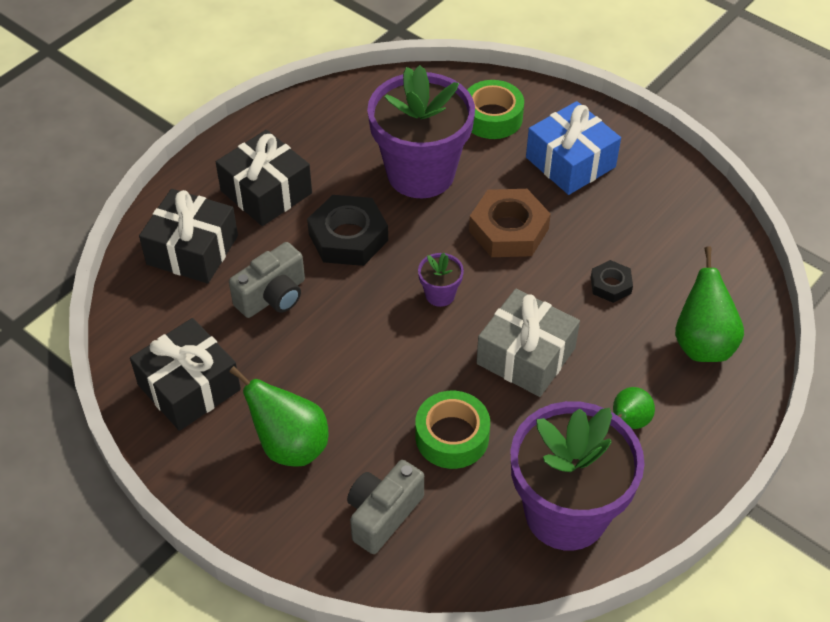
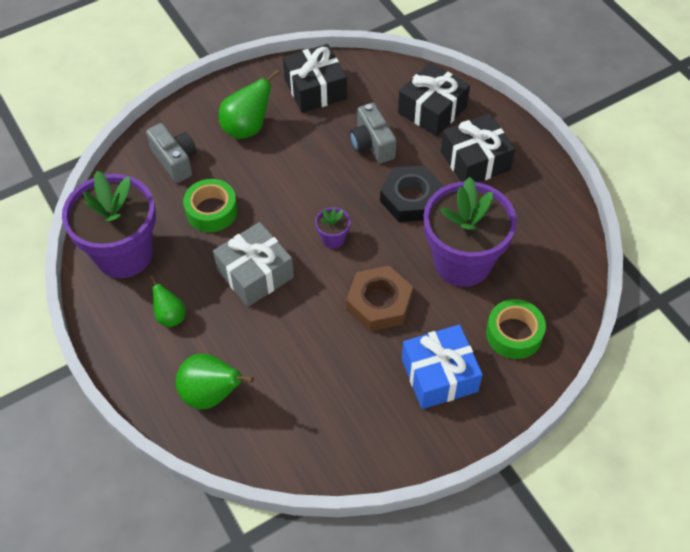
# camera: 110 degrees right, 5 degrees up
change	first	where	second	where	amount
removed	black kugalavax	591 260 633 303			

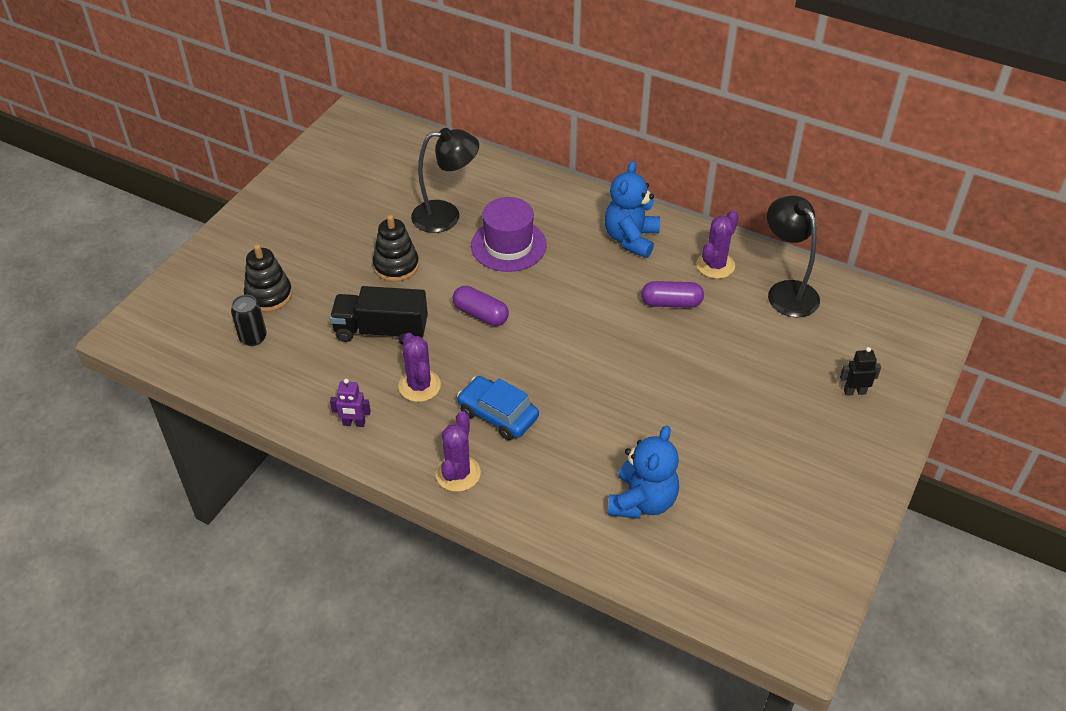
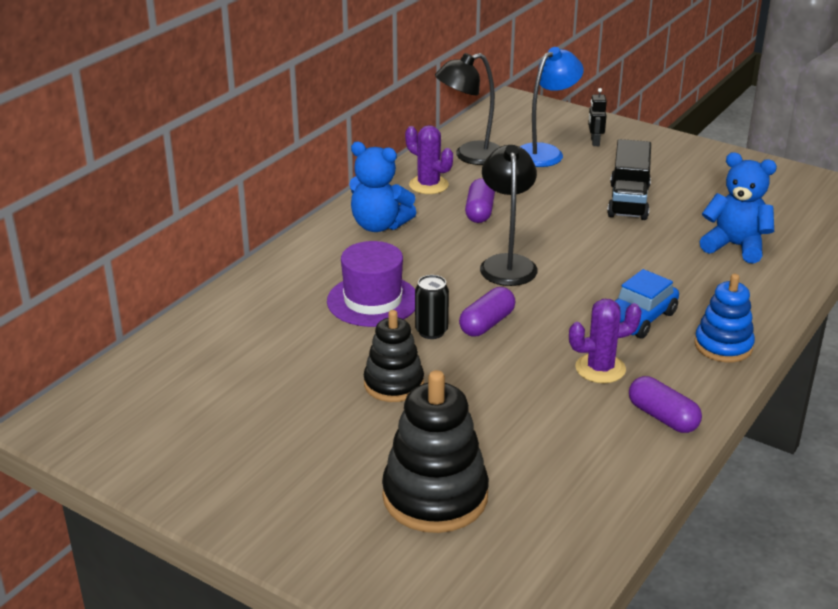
# camera: 85 degrees left, 15 degrees down
change	first	where	second	where	amount
added			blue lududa	520 47 584 167	
moved	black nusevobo	231 295 267 346		415 275 449 339	
moved	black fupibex	330 286 428 345		607 139 651 220	
moved	black lududa	411 128 479 233		480 145 538 286	
replaced	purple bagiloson	330 379 371 427	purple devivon	629 376 702 433	
replaced	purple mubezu	435 411 481 492	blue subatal	694 274 755 362	
resized	black subatal	244 244 292 312		382 370 489 533	x1.56

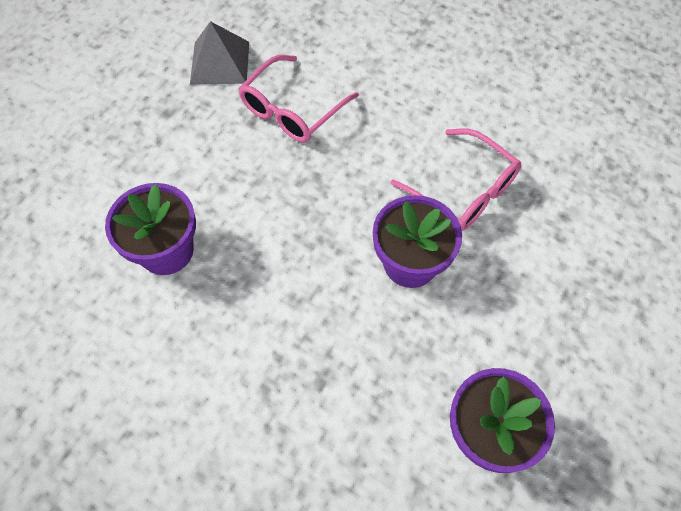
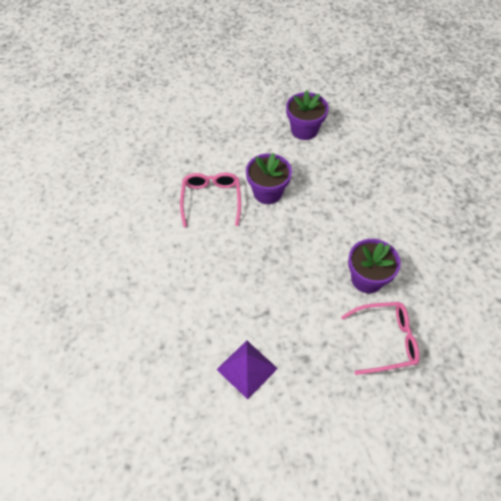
# camera: 135 degrees left, 5 degrees down
change	first	where	second	where	amount
moved	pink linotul	239 55 359 142		341 302 420 375	
recoloured	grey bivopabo	190 21 249 84	purple bivopabo	216 340 278 400	

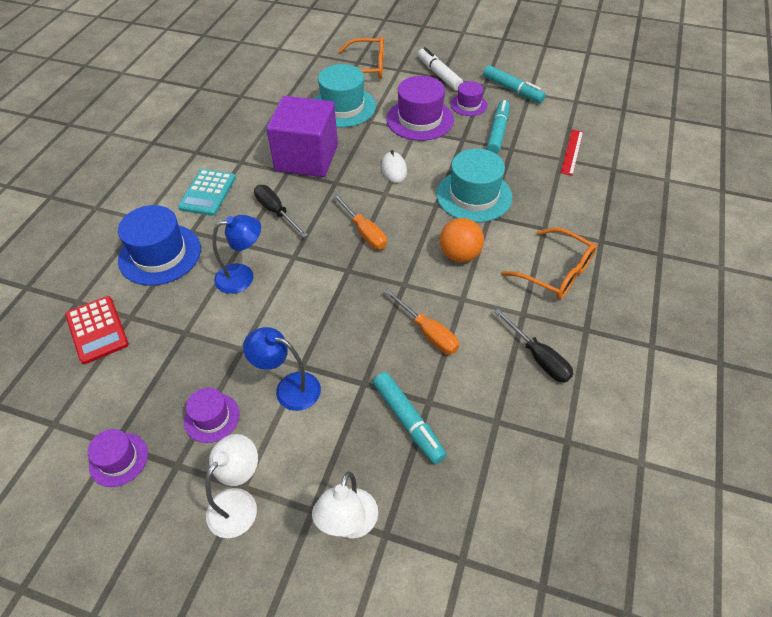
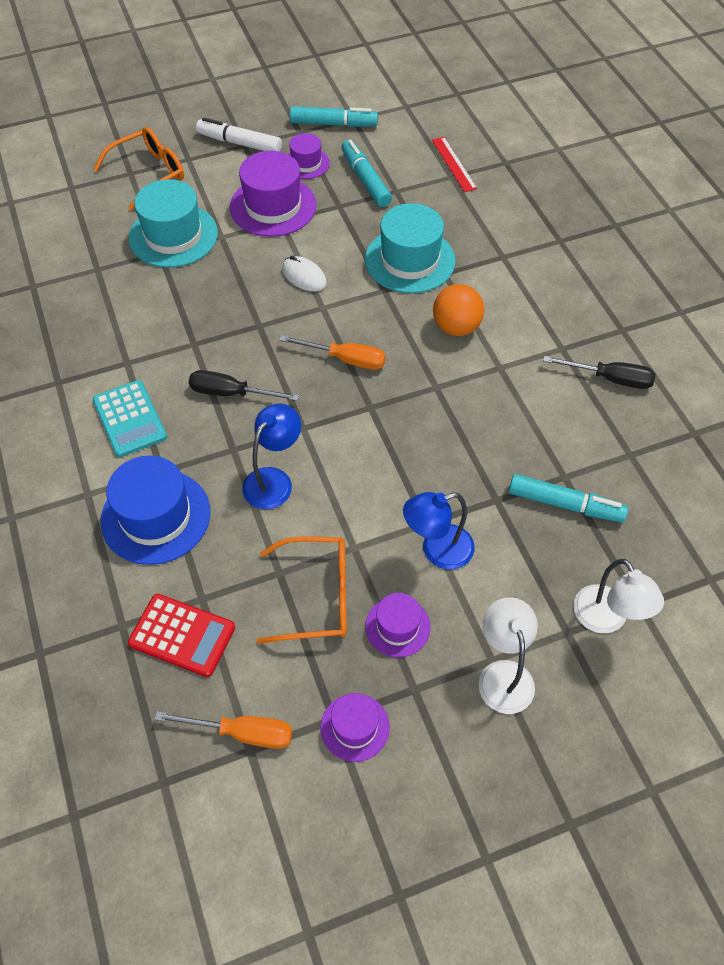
# camera: 40 degrees left, 5 degrees up
change	first	where	second	where	amount
removed	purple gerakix	266 96 338 177			
moved	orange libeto	384 289 459 354		154 712 292 749	
moved	orange linotul	501 227 597 299		257 536 347 644	

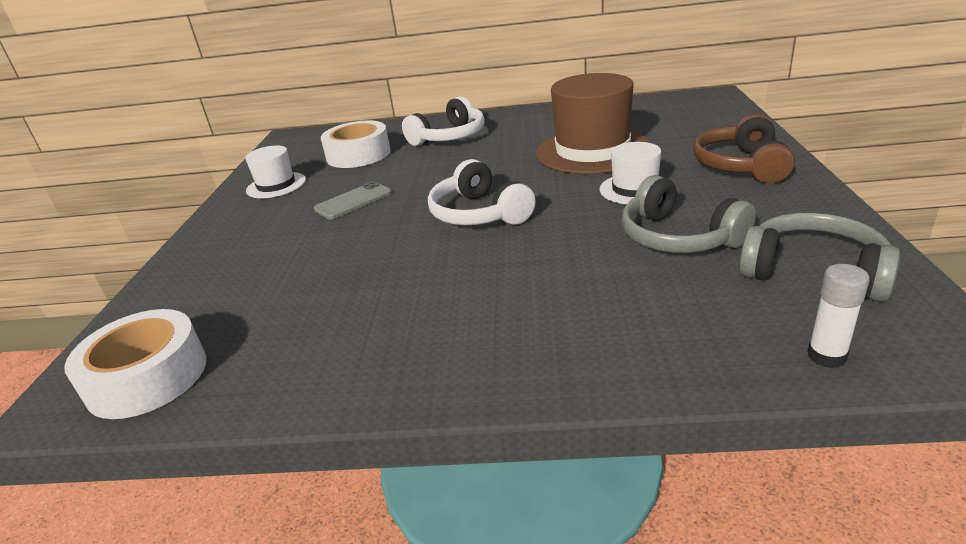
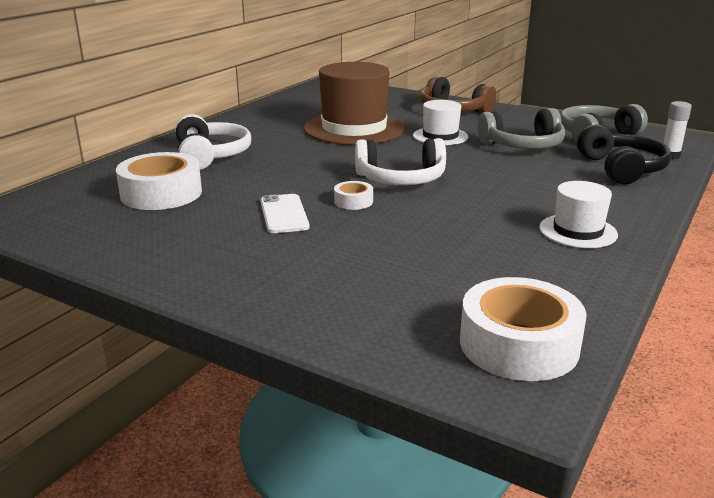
# camera: 65 degrees left, 5 degrees down
change	first	where	second	where	amount
added			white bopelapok	334 181 373 210	
added			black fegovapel	577 124 672 185	
moved	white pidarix	245 145 306 198		539 181 618 248	
recoloured	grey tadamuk	314 181 392 219	white tadamuk	260 194 310 233	

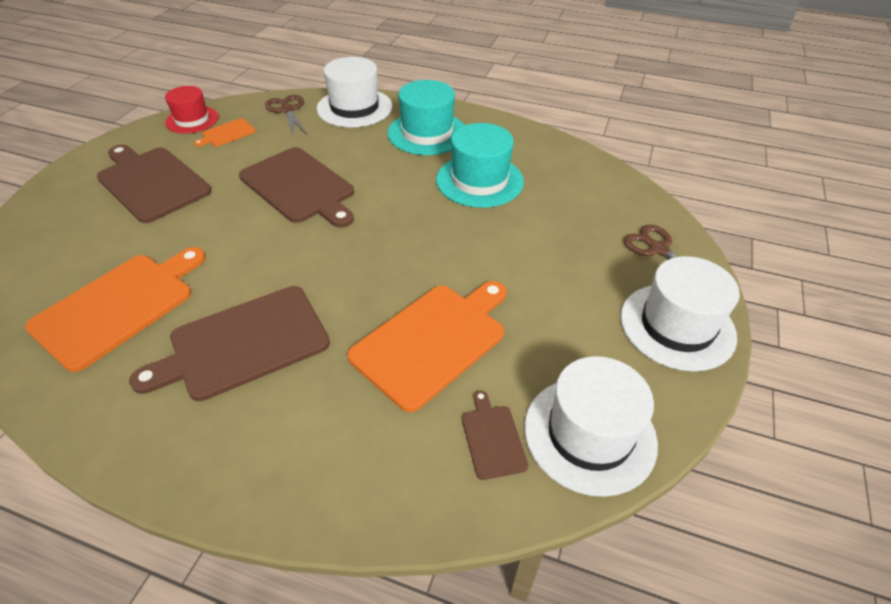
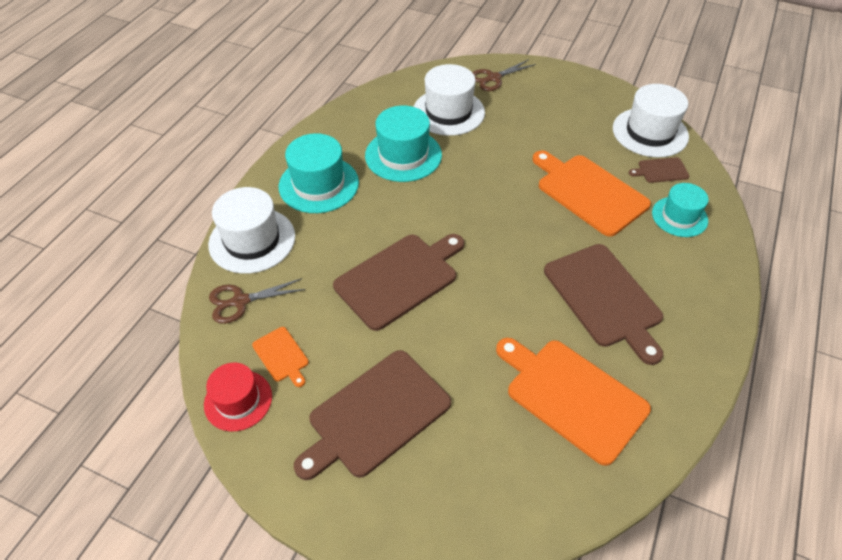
# camera: 85 degrees left, 5 degrees up
change	first	where	second	where	amount
added			turquoise pidarix	652 183 709 237	
moved	white pidarix	621 256 740 371		414 64 485 136	

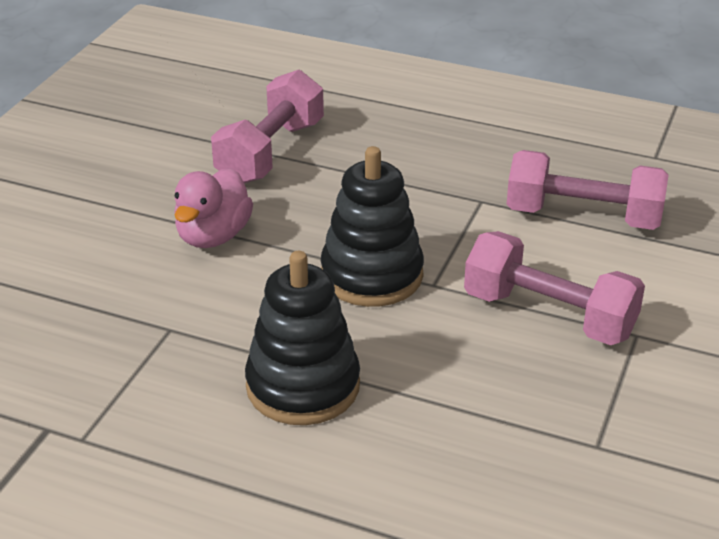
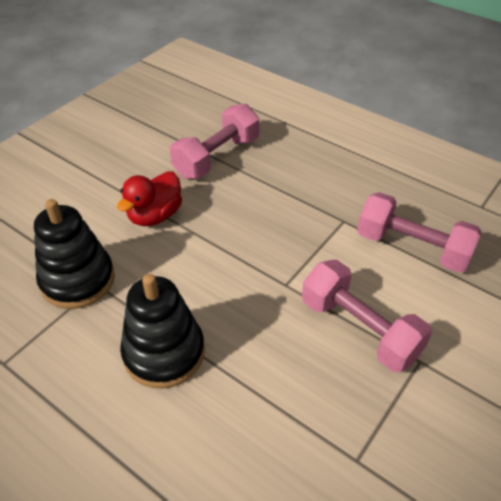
# camera: 15 degrees right, 10 degrees up
change	first	where	second	where	amount
moved	black subatal	321 146 424 307		34 199 115 309	
recoloured	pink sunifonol	174 168 253 248	red sunifonol	117 171 182 226	

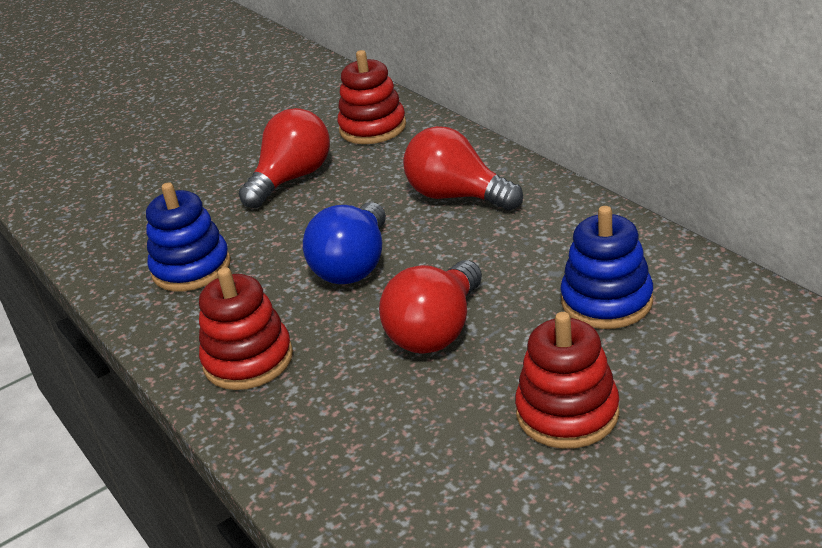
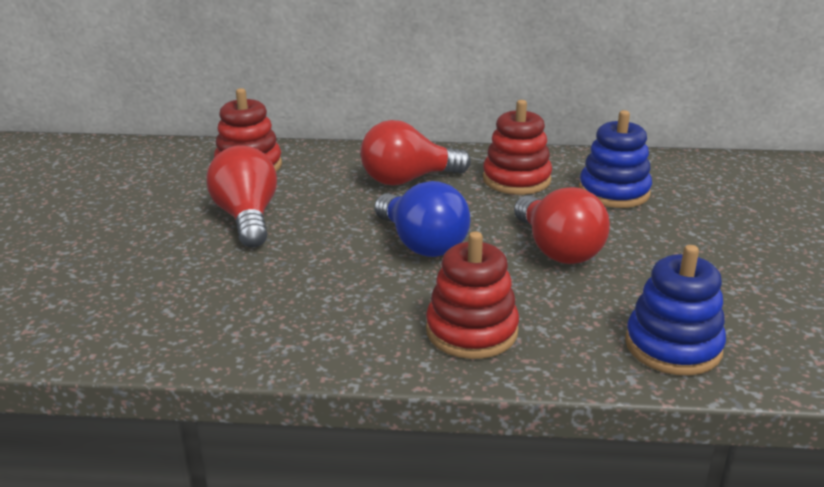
# camera: 55 degrees left, 5 degrees down
change	first	where	second	where	amount
moved	blue subatal	146 183 231 291		625 245 726 376	
moved	red subatal	515 312 620 449		483 100 552 195	

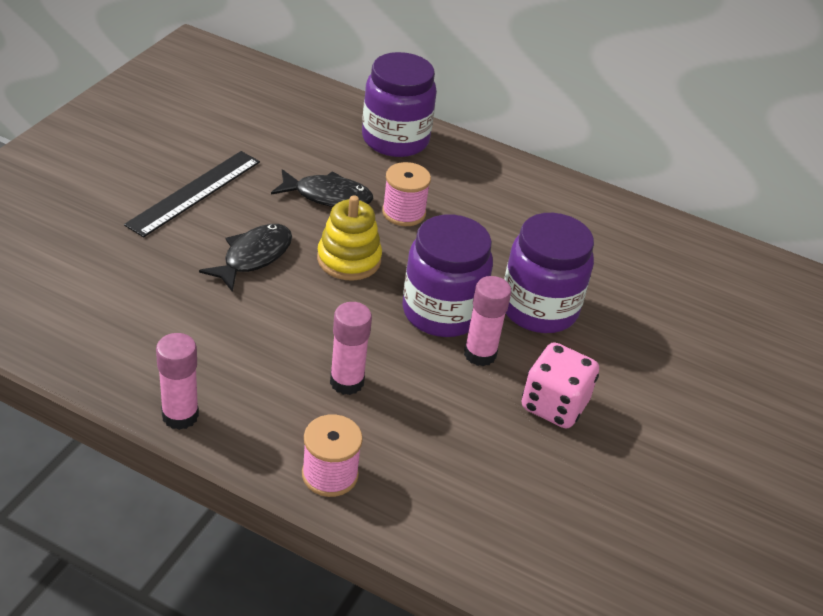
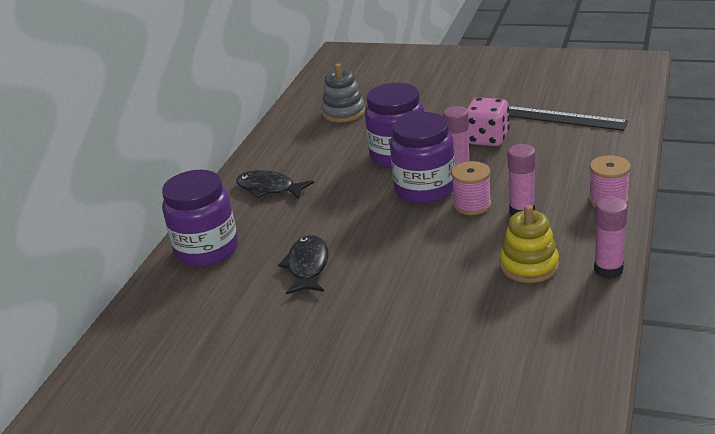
# camera: 90 degrees left, 10 degrees down
change	first	where	second	where	amount
added			grey subatal	322 64 365 123	
moved	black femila	124 151 260 237		509 106 629 131	
moved	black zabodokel	199 224 292 292		236 170 314 199	
moved	yellow subatal	317 195 382 281		500 205 559 283	
moved	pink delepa	382 162 431 226		451 161 491 215	

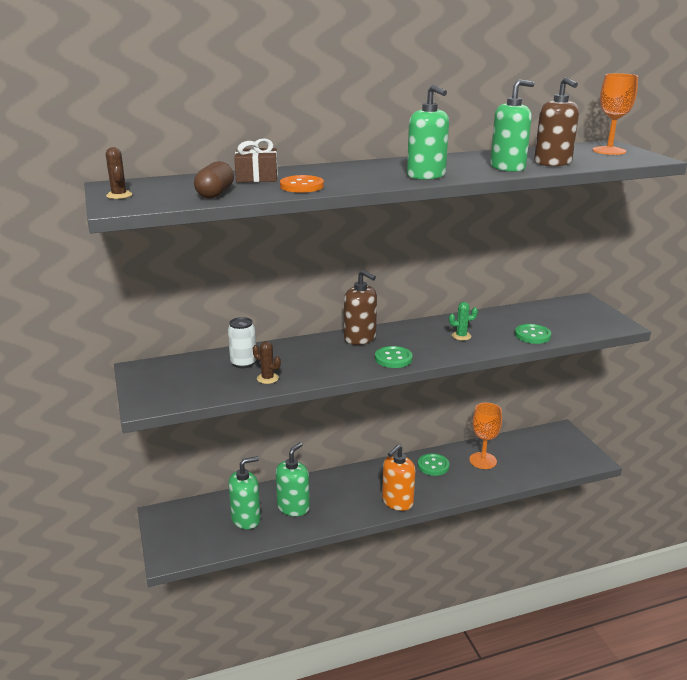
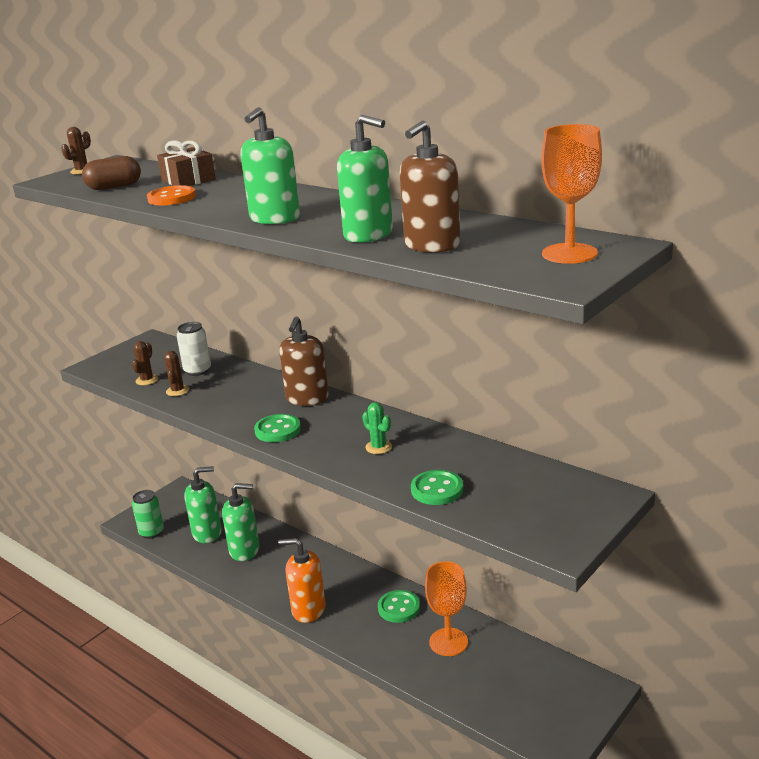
# camera: 60 degrees right, 0 degrees up
change	first	where	second	where	amount
added			brown mubezu	132 341 158 385	
added			green nusevobo	132 490 164 539	
turned	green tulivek	228 456 261 529		184 466 222 543	45 degrees counterclockwise

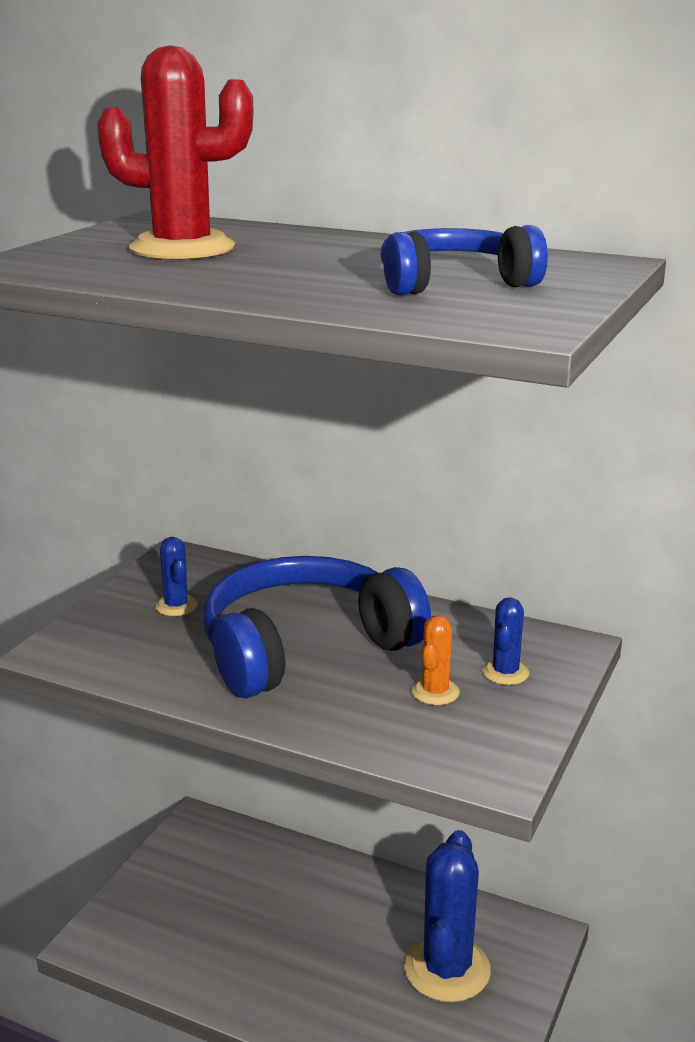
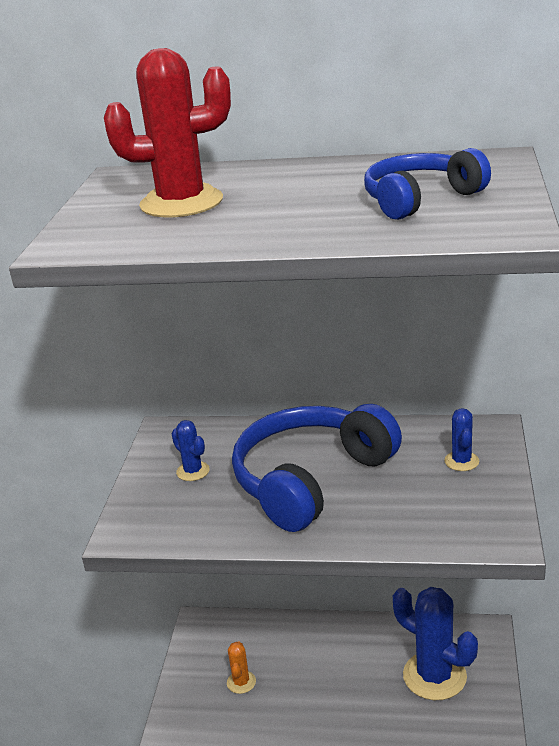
# camera: 15 degrees left, 5 degrees up
change	first	where	second	where	amount
moved	orange mubezu	411 615 460 705		227 642 256 694	
turned	blue mubezu	404 830 491 1002		393 587 478 700	45 degrees counterclockwise

